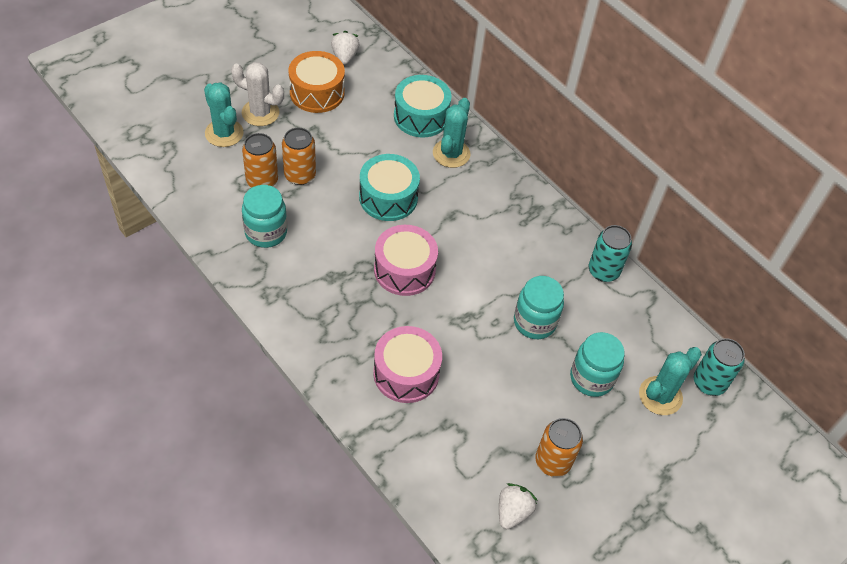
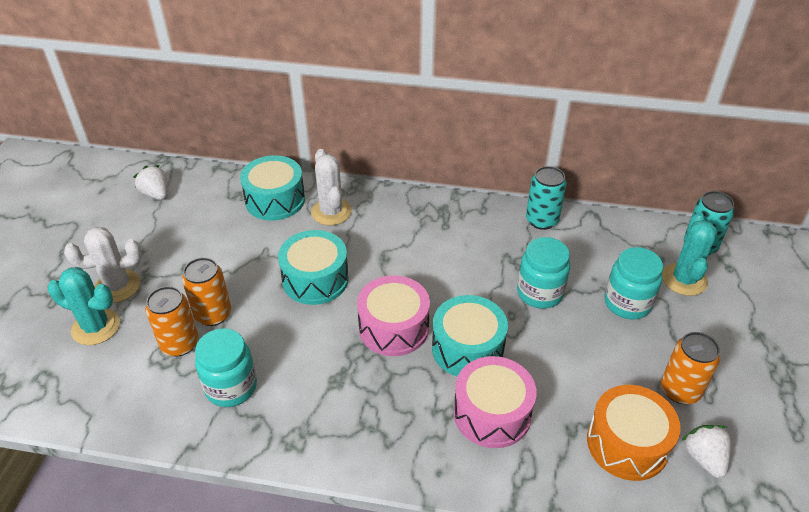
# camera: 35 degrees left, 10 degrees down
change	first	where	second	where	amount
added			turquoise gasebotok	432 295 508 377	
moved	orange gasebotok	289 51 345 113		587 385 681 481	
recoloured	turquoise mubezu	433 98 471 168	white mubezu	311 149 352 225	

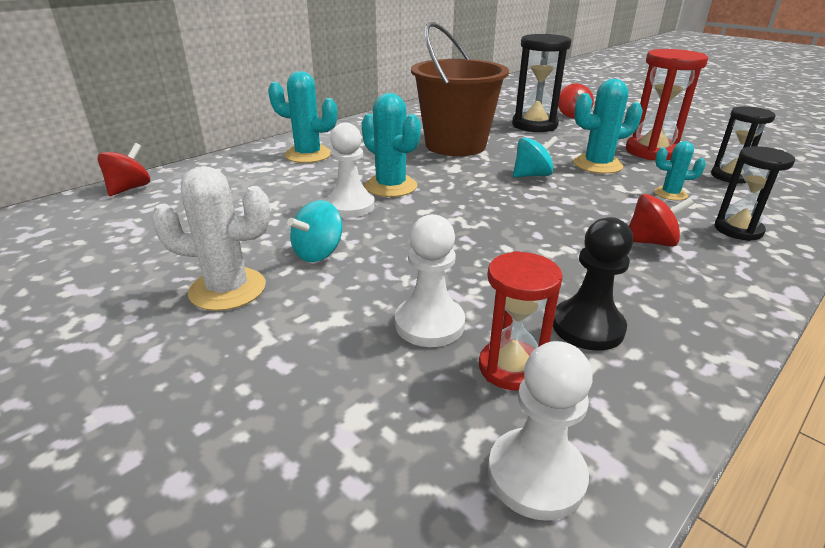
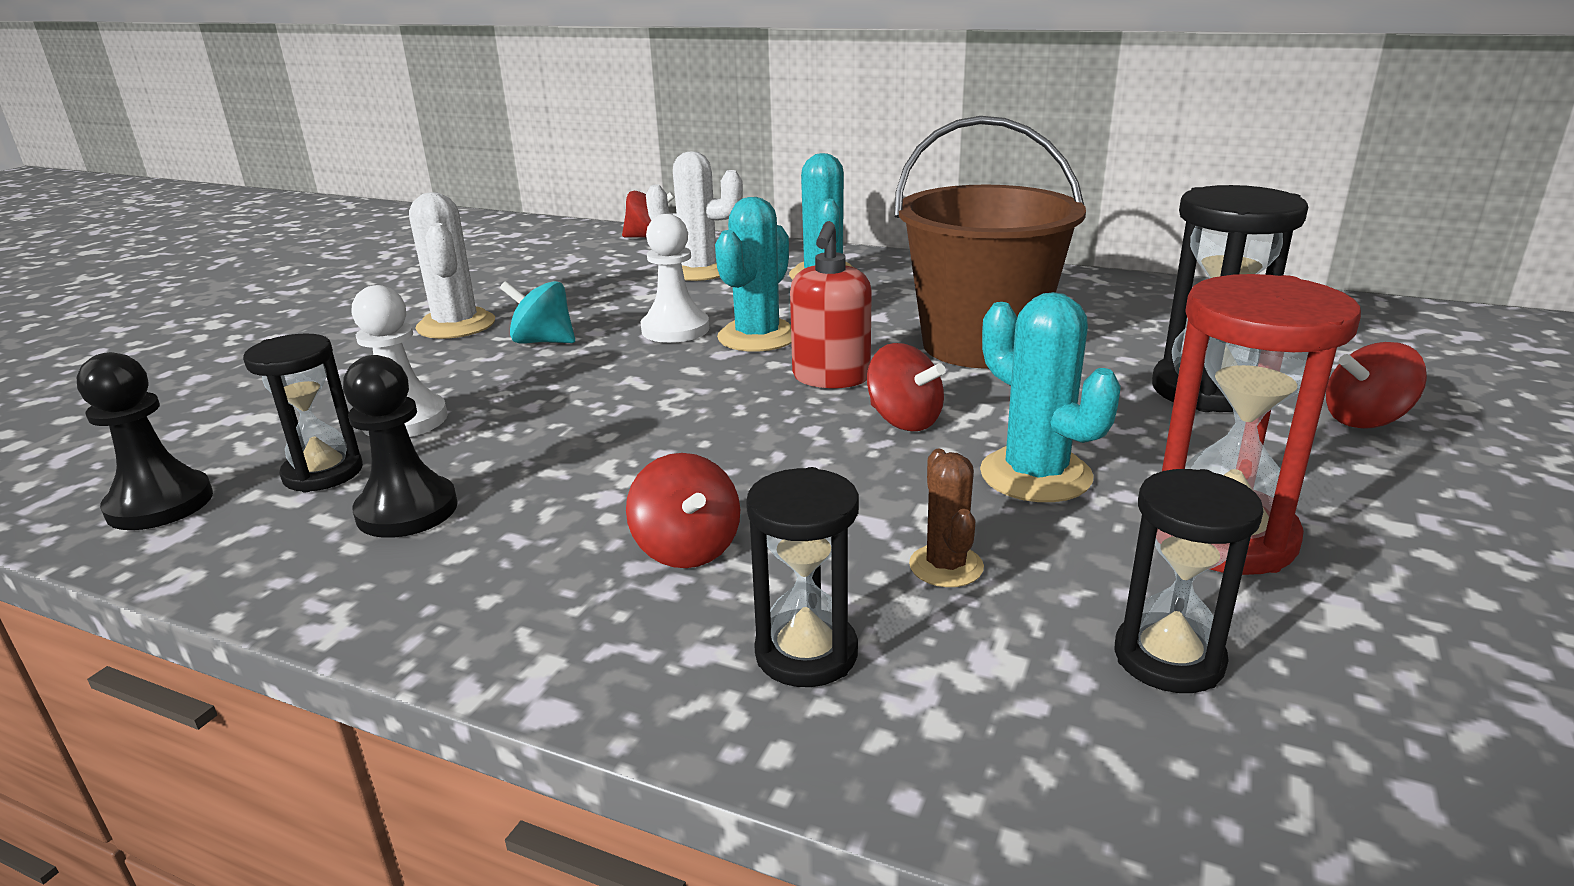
# camera: 70 degrees right, 5 degrees down
change	first	where	second	where	amount
added			white mubezu	646 151 743 281	
added			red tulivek	790 221 872 389	
recoloured	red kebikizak	479 251 563 390	black kebikizak	243 333 363 492	
recoloured	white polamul	488 341 593 521	black polamul	77 352 213 530	
recoloured	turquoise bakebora	513 136 558 177	red bakebora	867 343 946 431	
recoloured	turquoise mubezu	654 141 706 201	brown mubezu	909 449 984 587	

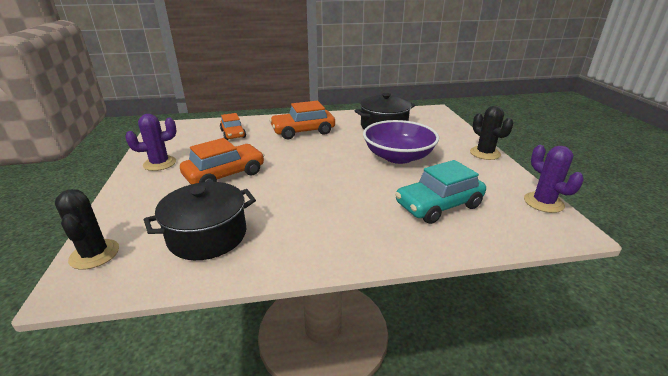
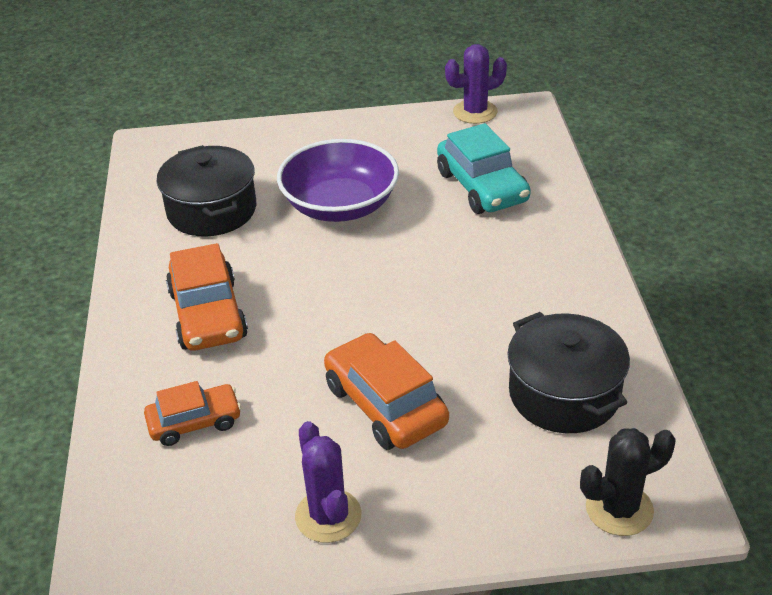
# camera: 85 degrees left, 10 degrees up
change	first	where	second	where	amount
removed	black mubezu	470 105 513 160			

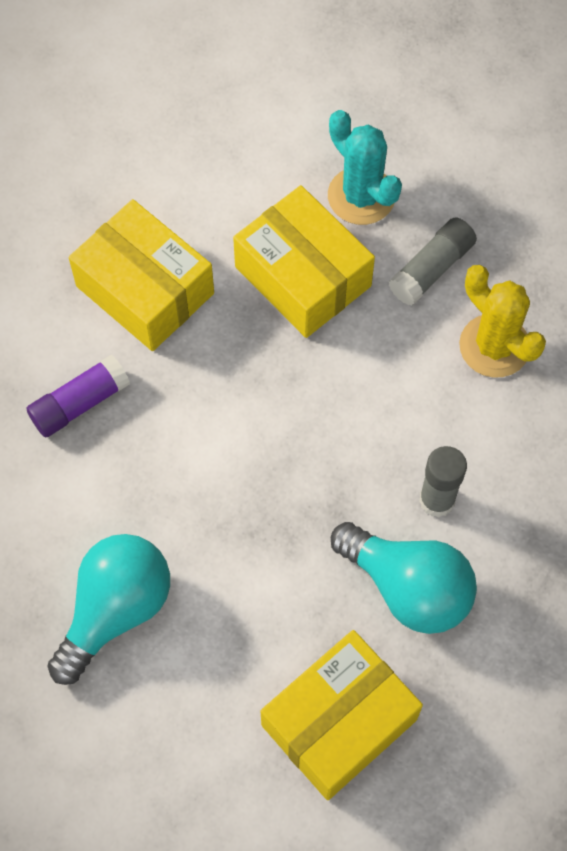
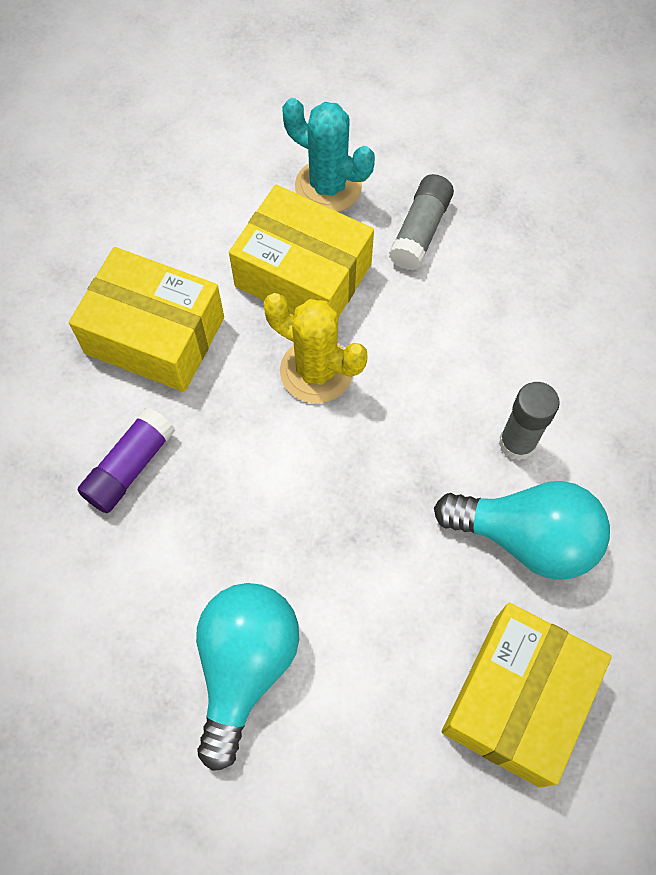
# camera: 20 degrees left, 0 degrees up
change	first	where	second	where	amount
moved	yellow mubezu	459 265 546 378		264 293 368 403	

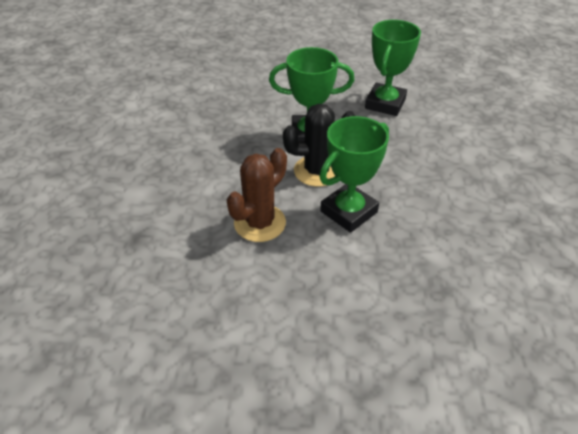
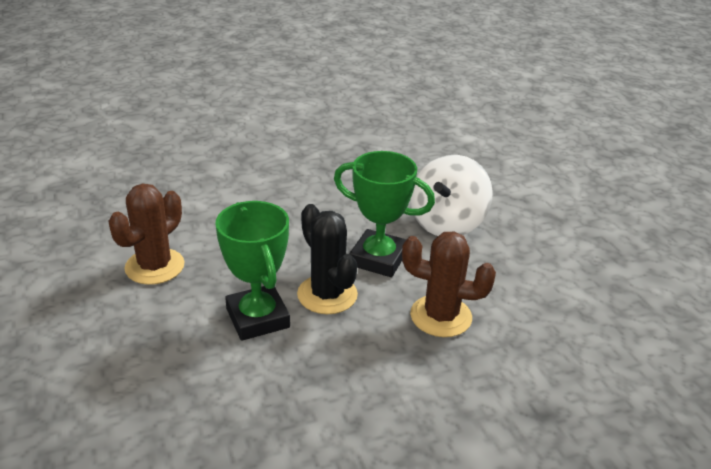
# camera: 115 degrees left, 10 degrees down
change	first	where	second	where	amount
added			white bakebora	410 155 493 236	
replaced	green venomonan	365 20 421 116	brown mubezu	108 184 185 285	

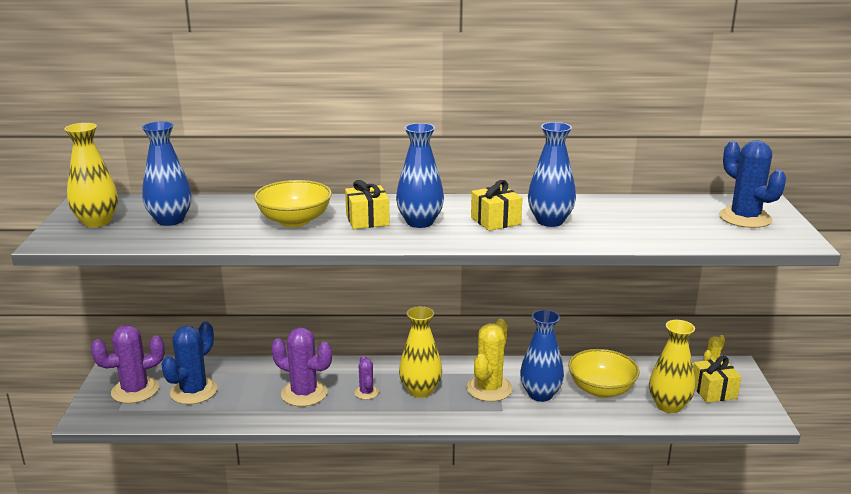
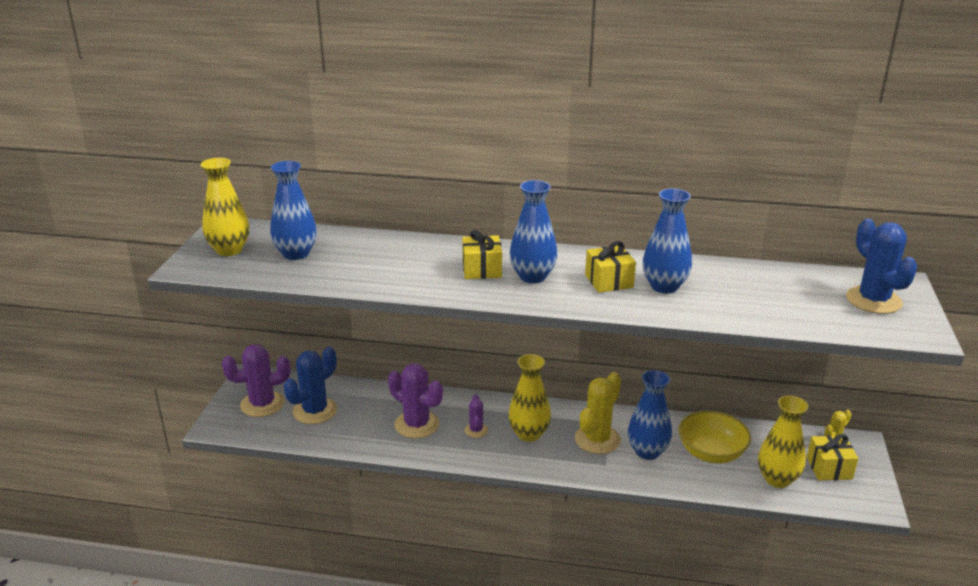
# camera: 10 degrees right, 5 degrees up
change	first	where	second	where	amount
removed	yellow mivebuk	254 180 332 227			

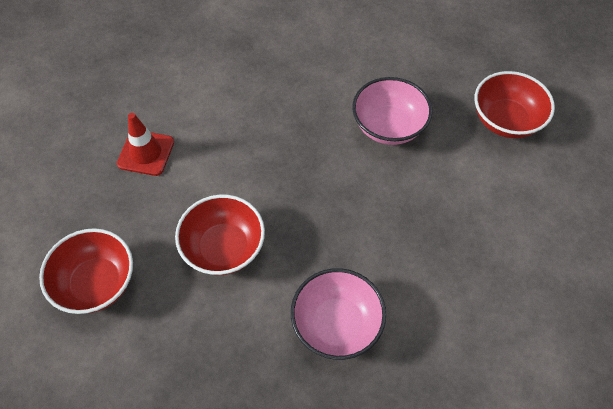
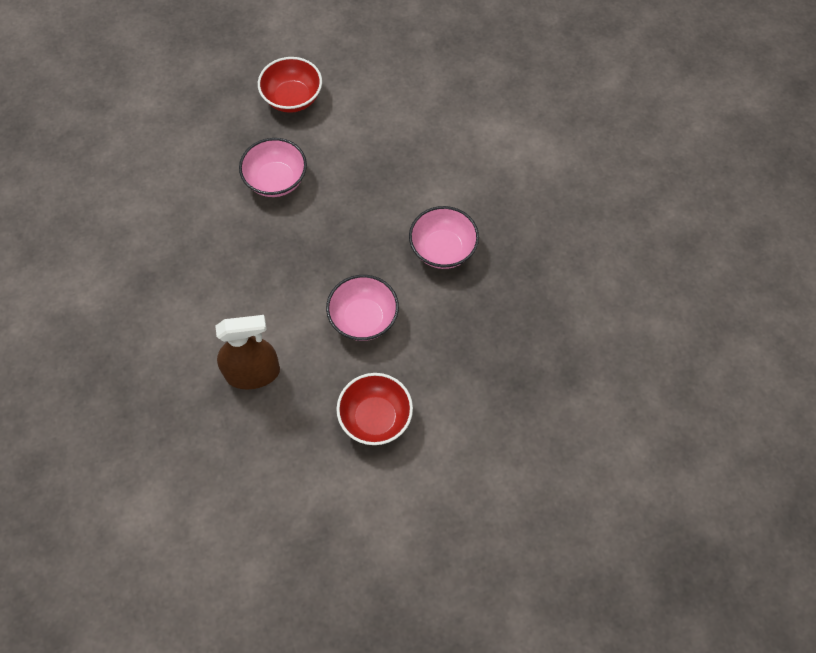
# camera: 80 degrees left, 5 degrees up
change	first	where	second	where	amount
replaced	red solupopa	117 113 174 176	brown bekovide	215 315 280 390	
recoloured	red mivebuk	175 195 265 275	pink mivebuk	326 275 399 341	

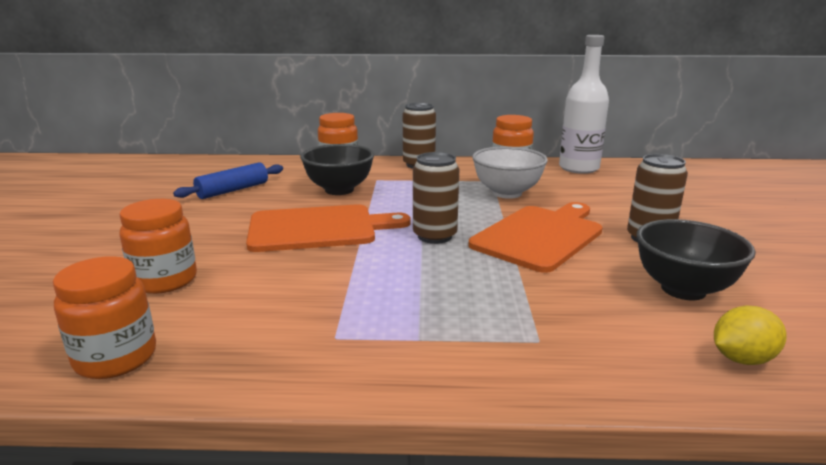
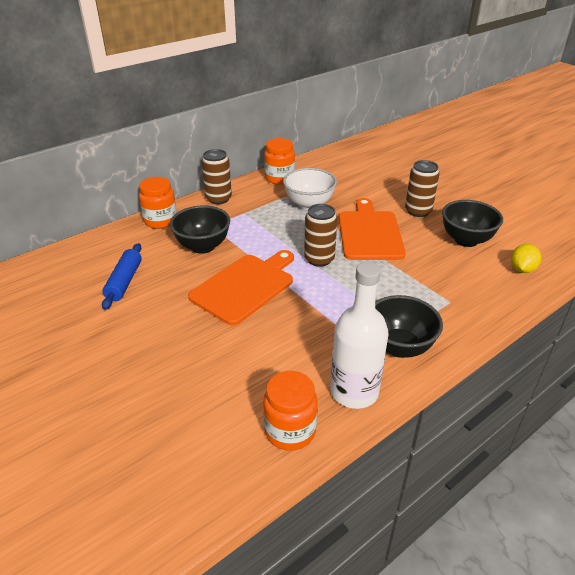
# camera: 40 degrees left, 15 degrees up
change	first	where	second	where	amount
removed	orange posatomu	120 199 197 294			
added			black mivebuk	375 295 443 358	
moved	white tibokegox	559 35 609 174		330 262 389 409	

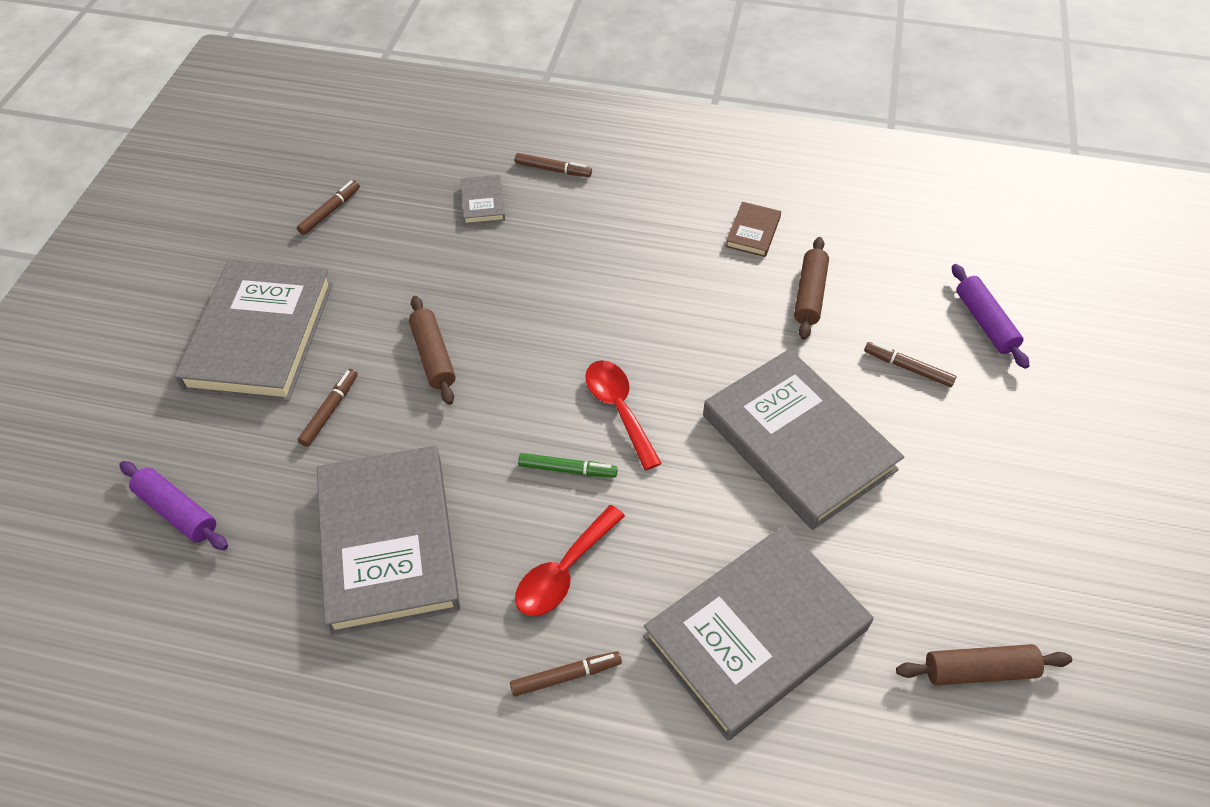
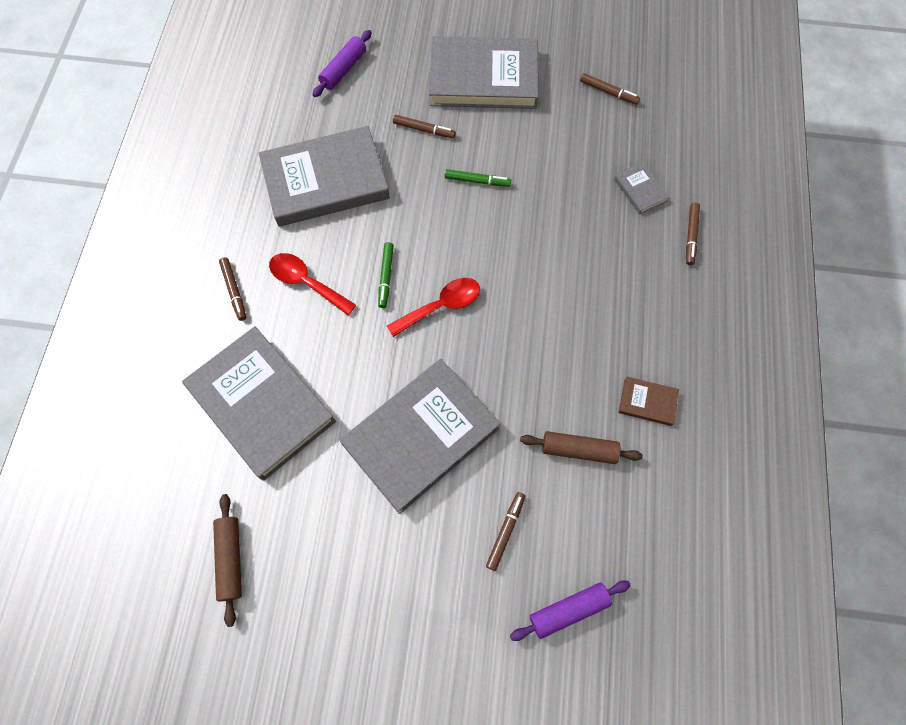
# camera: 85 degrees right, 15 degrees up
change	first	where	second	where	amount
replaced	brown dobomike	409 296 456 405	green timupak	445 169 511 187	
turned	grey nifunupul	461 175 505 224		614 162 669 214	75 degrees clockwise

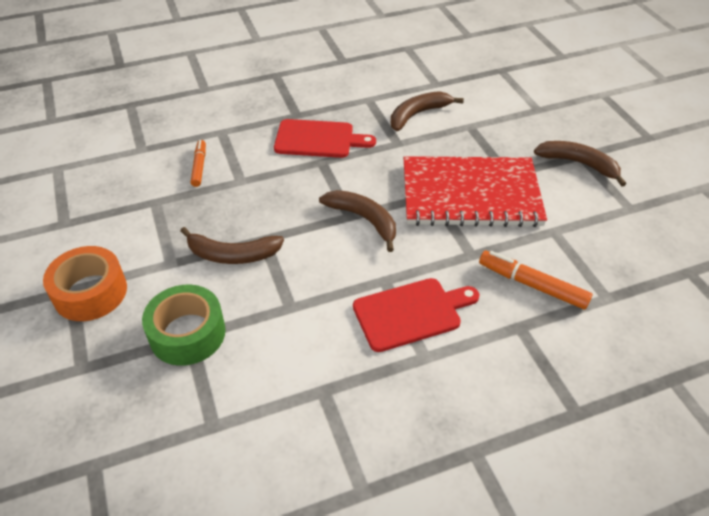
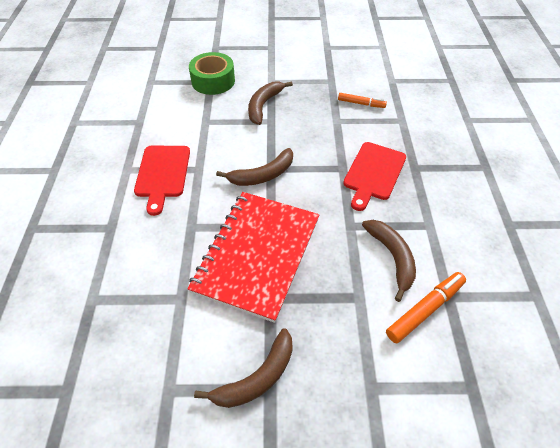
# camera: 110 degrees right, 5 degrees up
change	first	where	second	where	amount
removed	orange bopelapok	43 246 127 321			
moved	orange timupak	479 251 592 309		386 272 466 343	

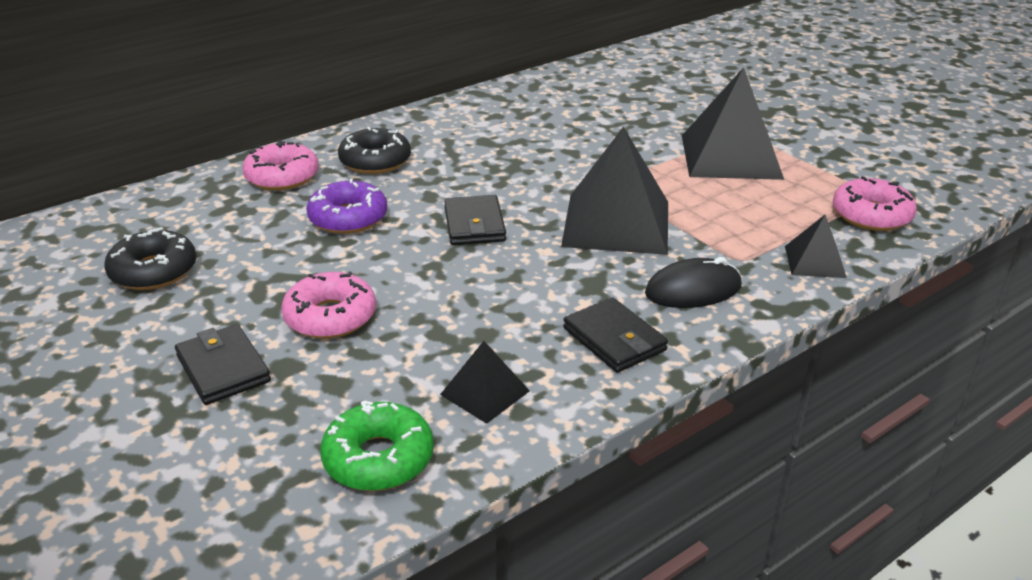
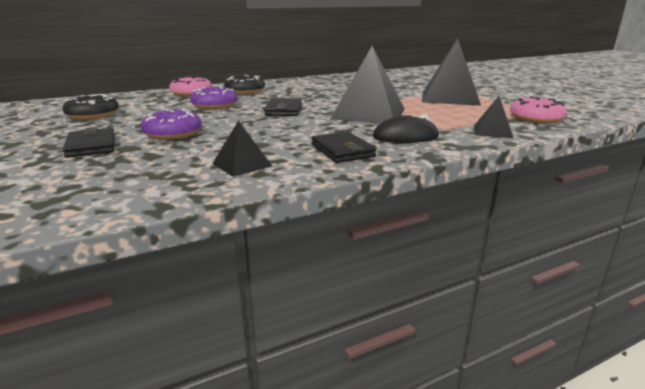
# camera: 10 degrees right, 10 degrees down
change	first	where	second	where	amount
removed	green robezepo	320 400 434 491			
recoloured	pink robezepo	281 271 376 339	purple robezepo	141 109 202 140	

